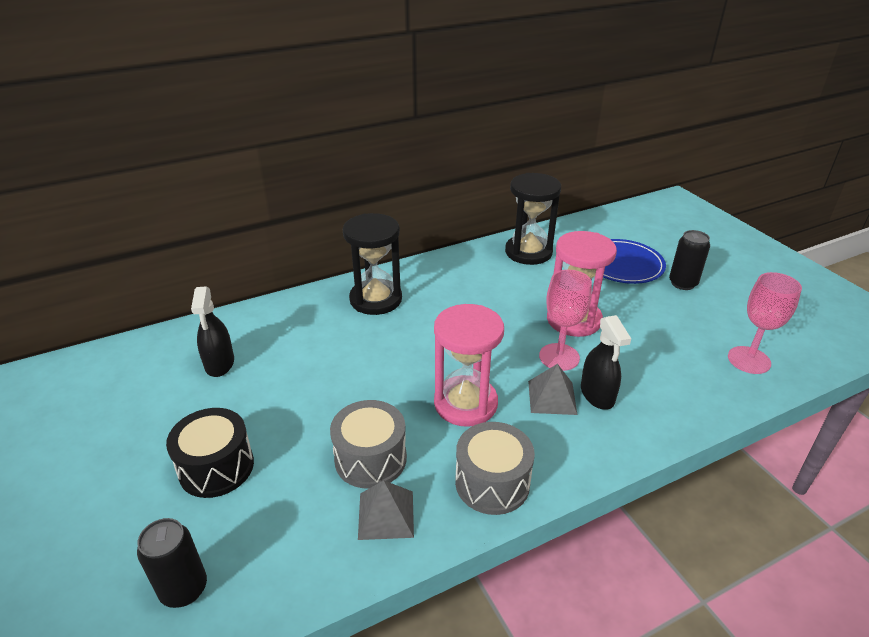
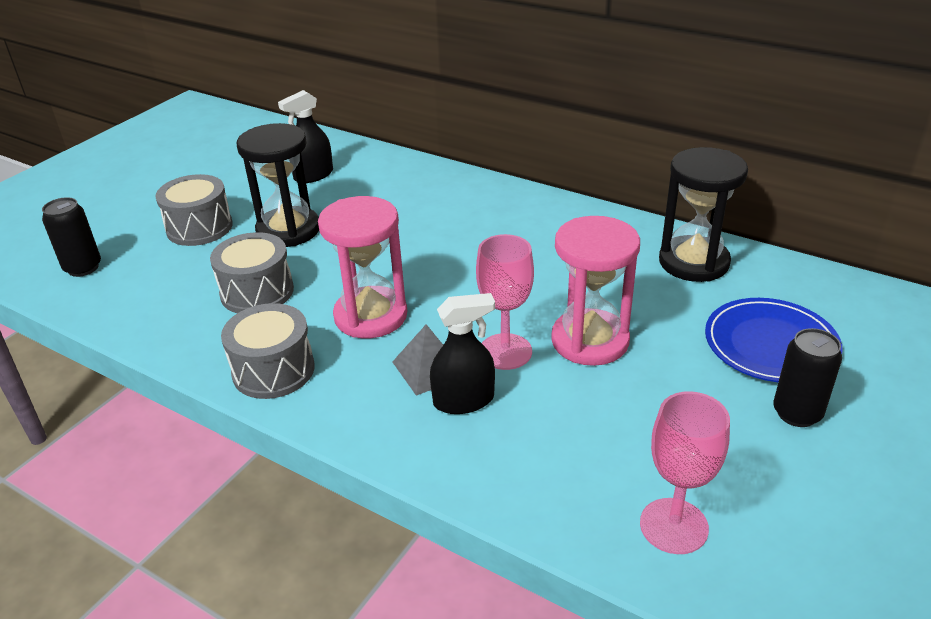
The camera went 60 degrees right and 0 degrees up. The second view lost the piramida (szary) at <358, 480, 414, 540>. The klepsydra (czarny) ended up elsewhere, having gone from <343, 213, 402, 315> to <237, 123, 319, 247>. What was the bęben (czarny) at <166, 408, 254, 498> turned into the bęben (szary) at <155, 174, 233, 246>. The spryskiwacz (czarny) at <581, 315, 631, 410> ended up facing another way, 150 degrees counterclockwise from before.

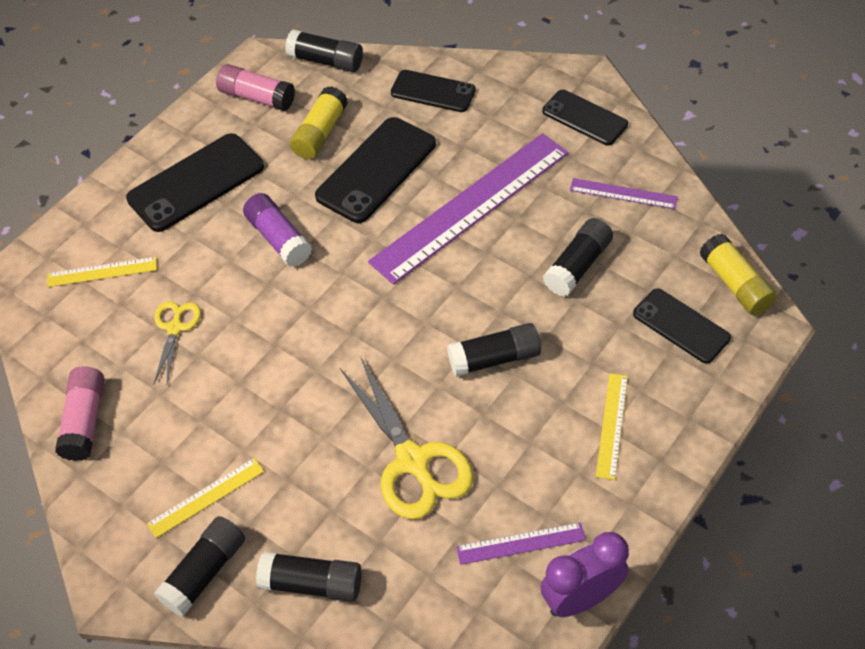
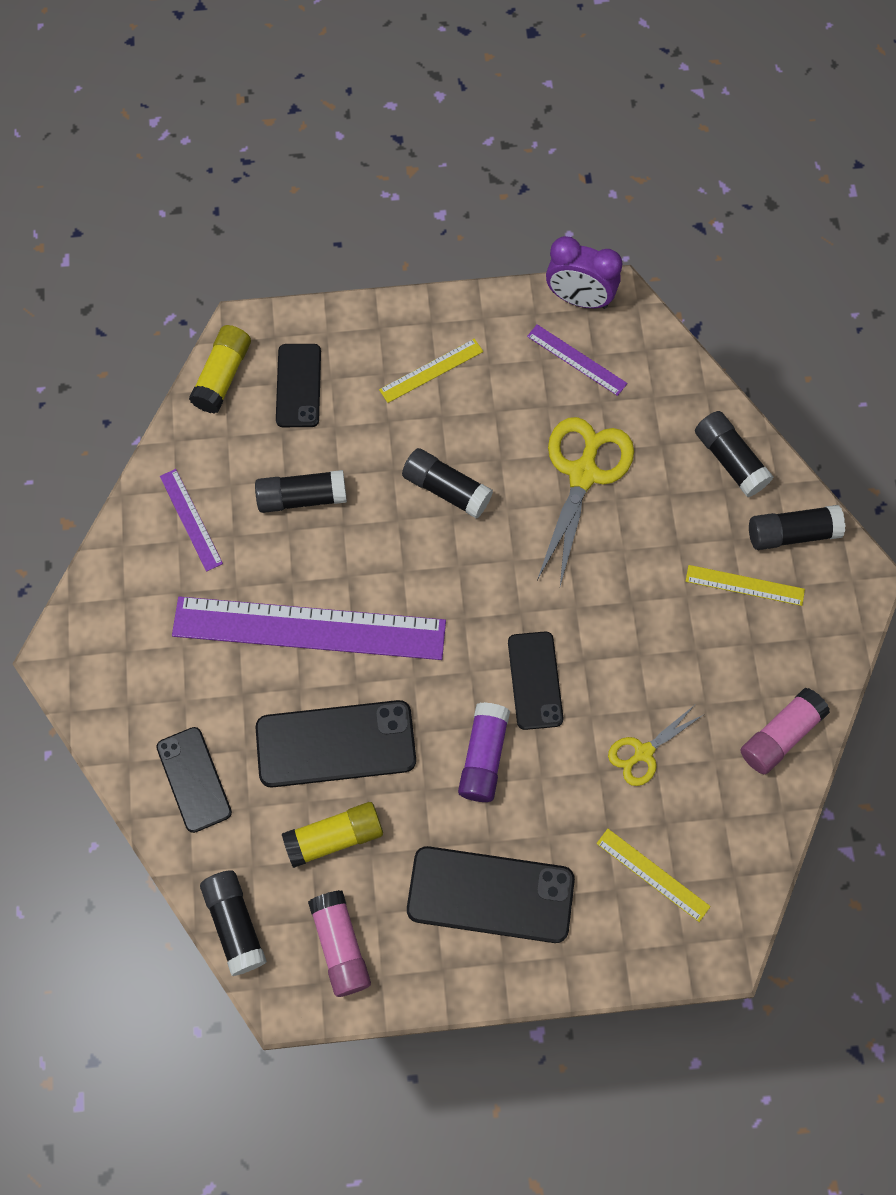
The camera went 135 degrees left and 15 degrees up. The telefon (czarny) ended up elsewhere, having gone from <542, 90, 628, 145> to <508, 631, 563, 730>.

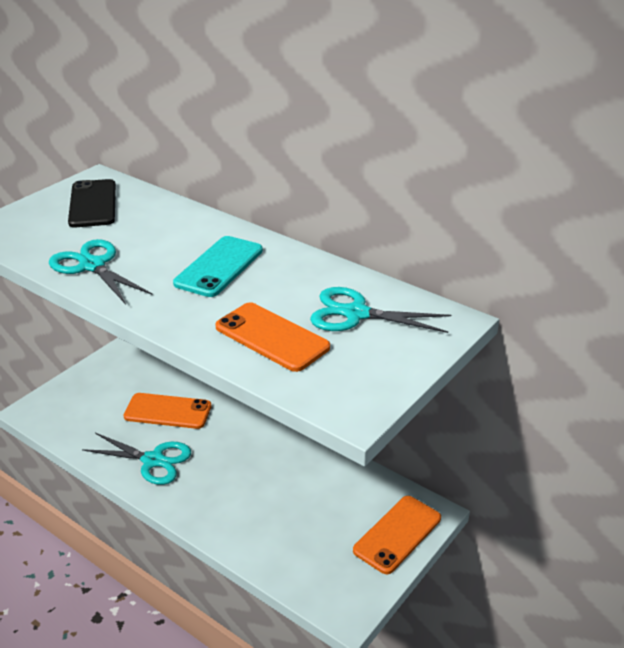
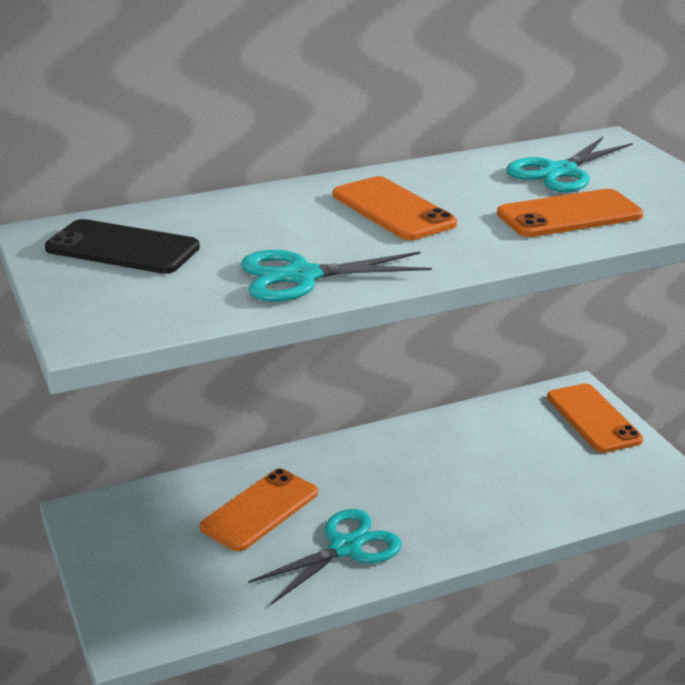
The camera went 60 degrees left and 5 degrees down. What was the telefon (turkusowy) at <173, 236, 263, 297> turned into the telefon (pomarańczowy) at <333, 176, 457, 240>.

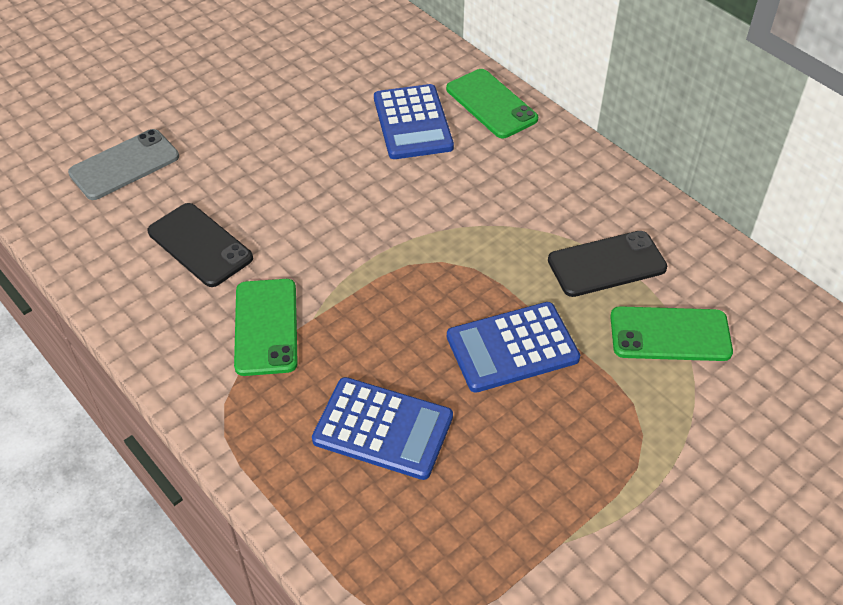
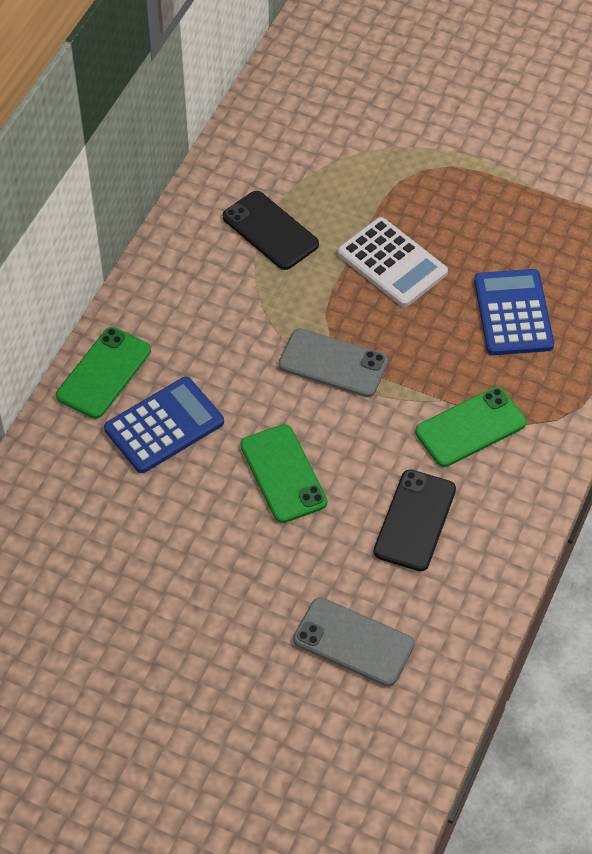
The camera went 115 degrees left and 5 degrees up. The second view gained the telefon (szary) at <279, 328, 388, 397>. The telefon (zielony) ended up elsewhere, having gone from <610, 306, 733, 361> to <240, 424, 327, 523>. What was the kalkulator (niebieski) at <447, 302, 580, 393> turned into the kalkulator (biały) at <337, 217, 448, 307>.

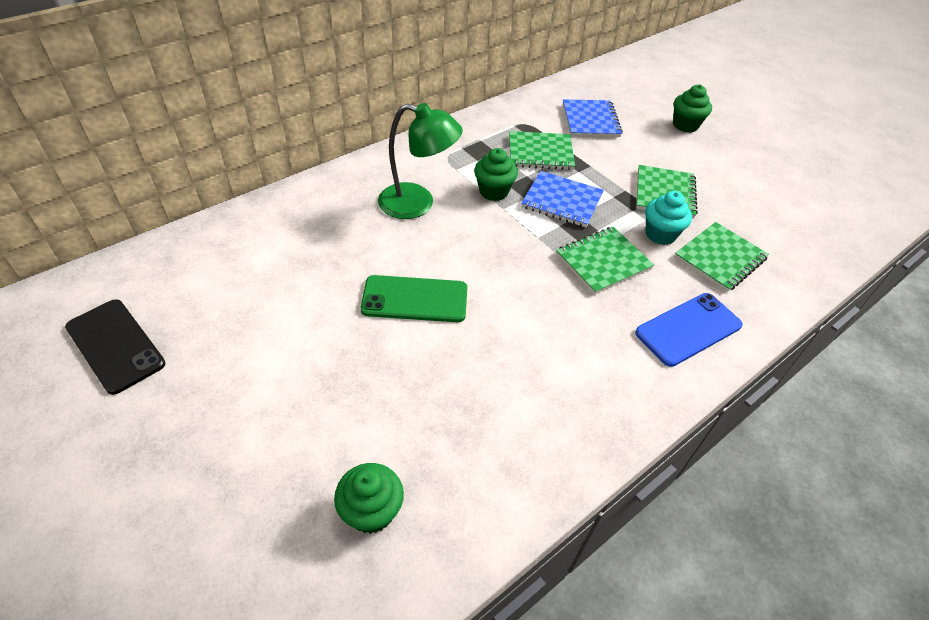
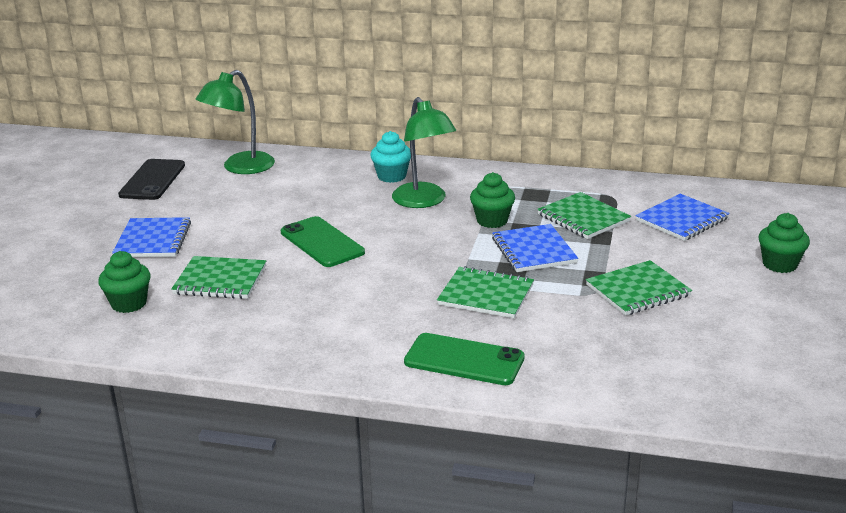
The camera went 55 degrees right and 20 degrees down. The second view gained the zeszyt (niebieski) at <112, 217, 191, 257>. The second view gained the lampka (zielony) at <196, 70, 275, 174>. The muffinka (turkusowy) ended up elsewhere, having gone from <645, 191, 692, 245> to <370, 131, 411, 183>. The zeszyt (zielony) ended up elsewhere, having gone from <674, 222, 769, 292> to <171, 256, 266, 299>. What was the telefon (niebieski) at <635, 293, 743, 367> turned into the telefon (zielony) at <404, 333, 525, 385>.

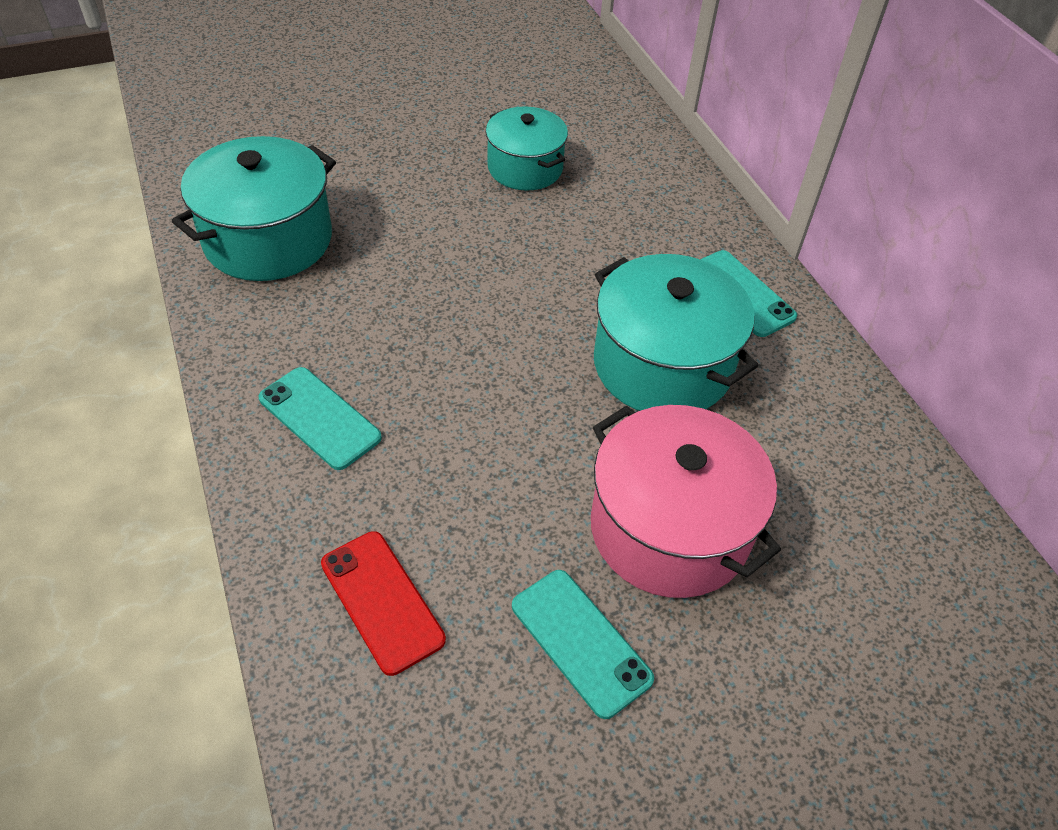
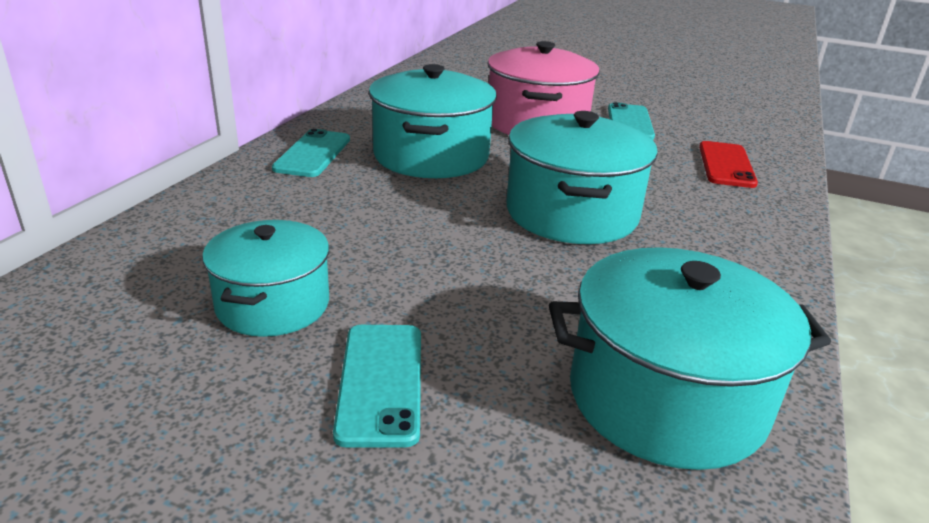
The camera went 135 degrees left and 20 degrees down. The second view gained the garnek (turkusowy) at <506, 111, 658, 244>. The telefon (turkusowy) ended up elsewhere, having gone from <259, 367, 382, 470> to <333, 325, 421, 447>.

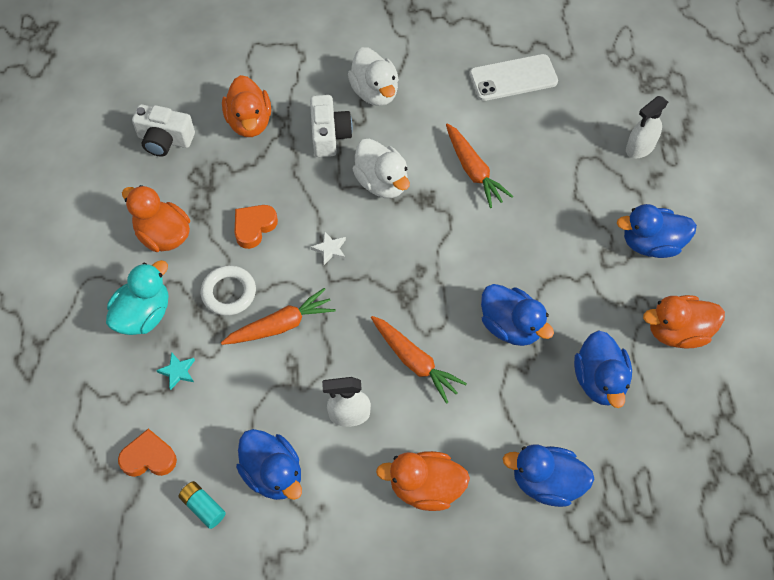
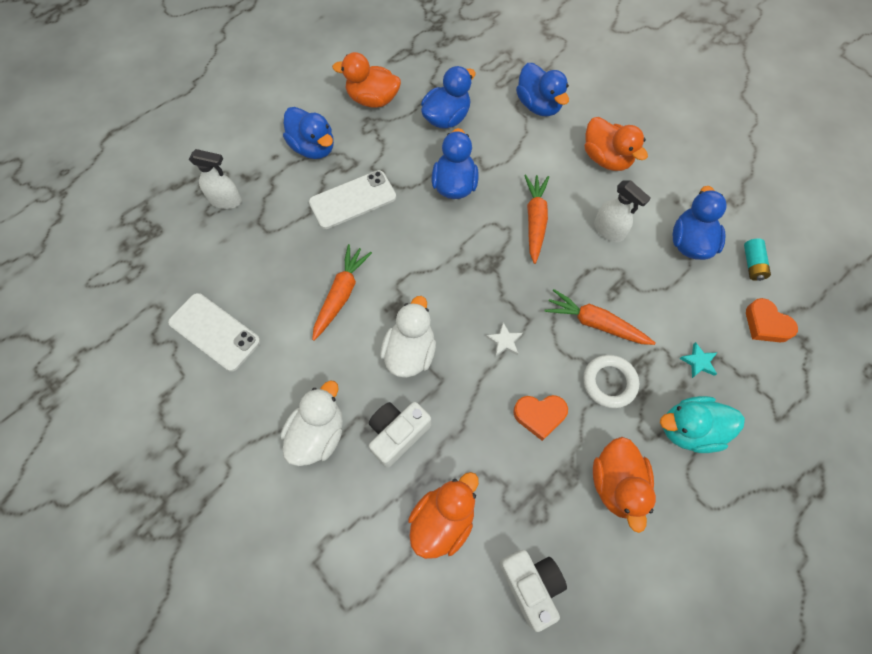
The camera went 130 degrees left and 5 degrees up. The second view gained the telefon (biały) at <309, 170, 396, 229>. The kaczka (pomarańczowy) at <643, 295, 725, 349> ended up facing another way, 150 degrees clockwise from before.

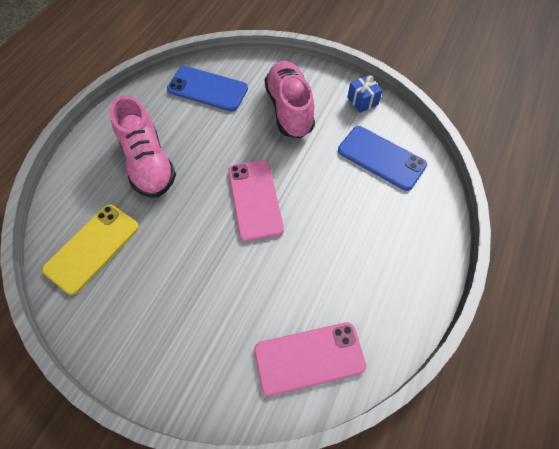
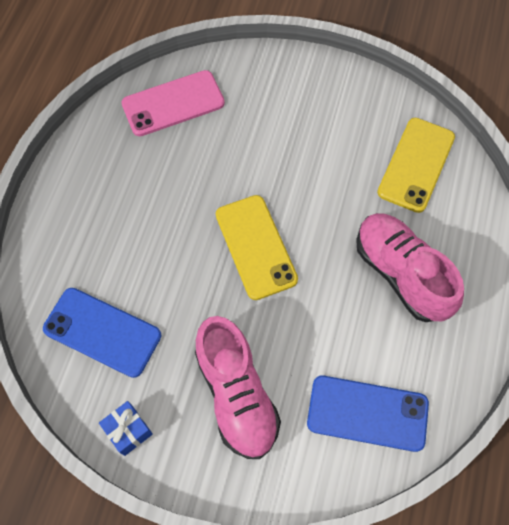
The camera went 170 degrees right and 5 degrees up. What was the telefon (różowy) at <228, 160, 284, 242> turned into the telefon (żółty) at <216, 195, 298, 300>.

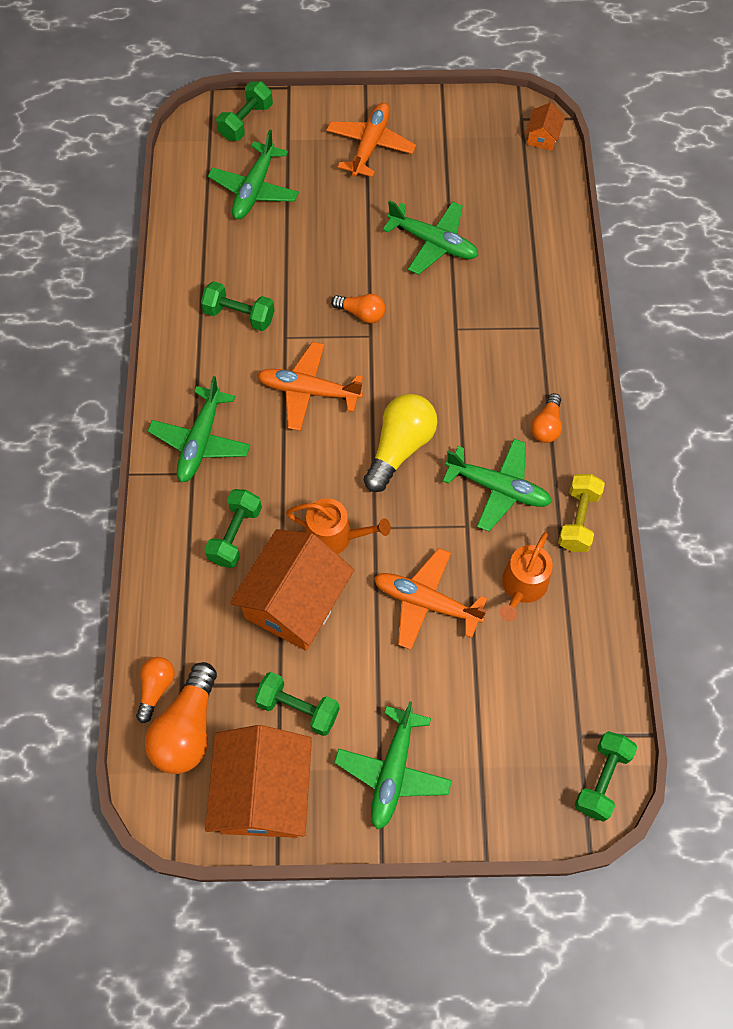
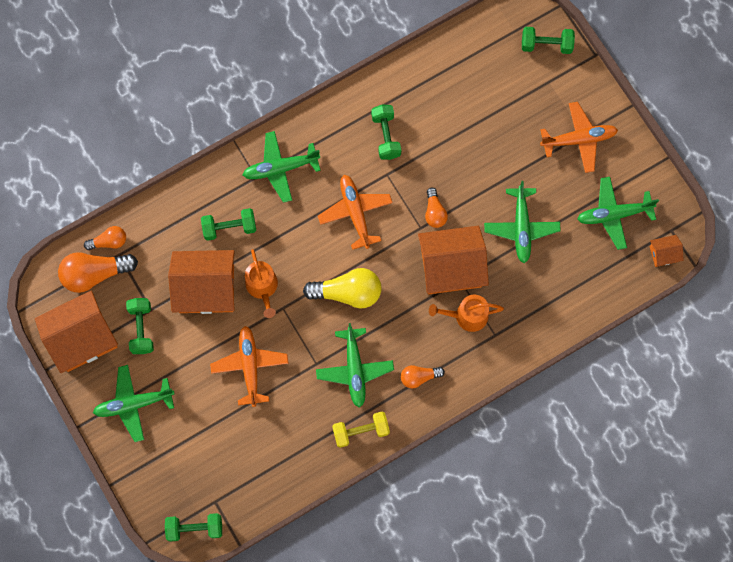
The camera went 60 degrees right and 10 degrees up. The second view gained the domek (pomarańczowy) at <418, 226, 489, 294>. The samolot (zielony) ended up elsewhere, having gone from <208, 130, 299, 219> to <577, 177, 659, 250>. The konewka (pomarańczowy) ended up elsewhere, having gone from <500, 532, 553, 621> to <429, 295, 504, 332>.

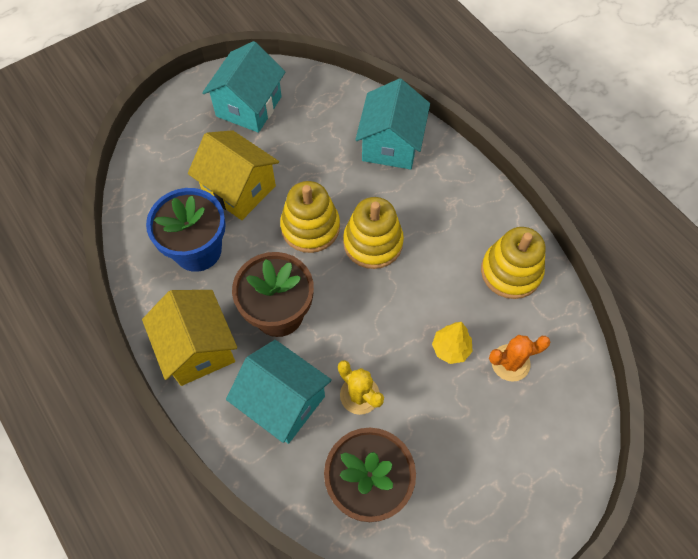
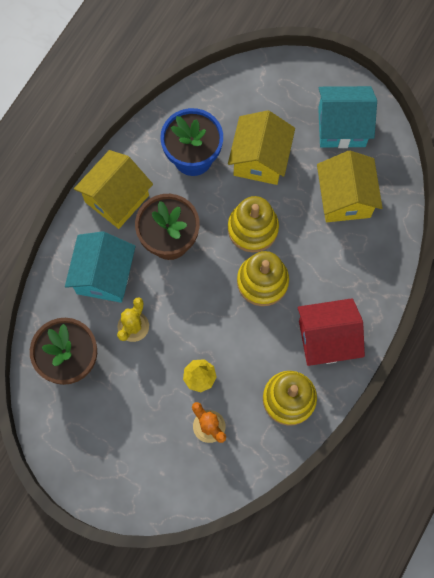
The camera went 65 degrees right and 10 degrees up. The second view lost the domek (turkusowy) at <355, 78, 430, 169>. The second view gained the domek (czerwony) at <297, 298, 365, 366>. The second view gained the domek (żółty) at <317, 151, 383, 222>.

